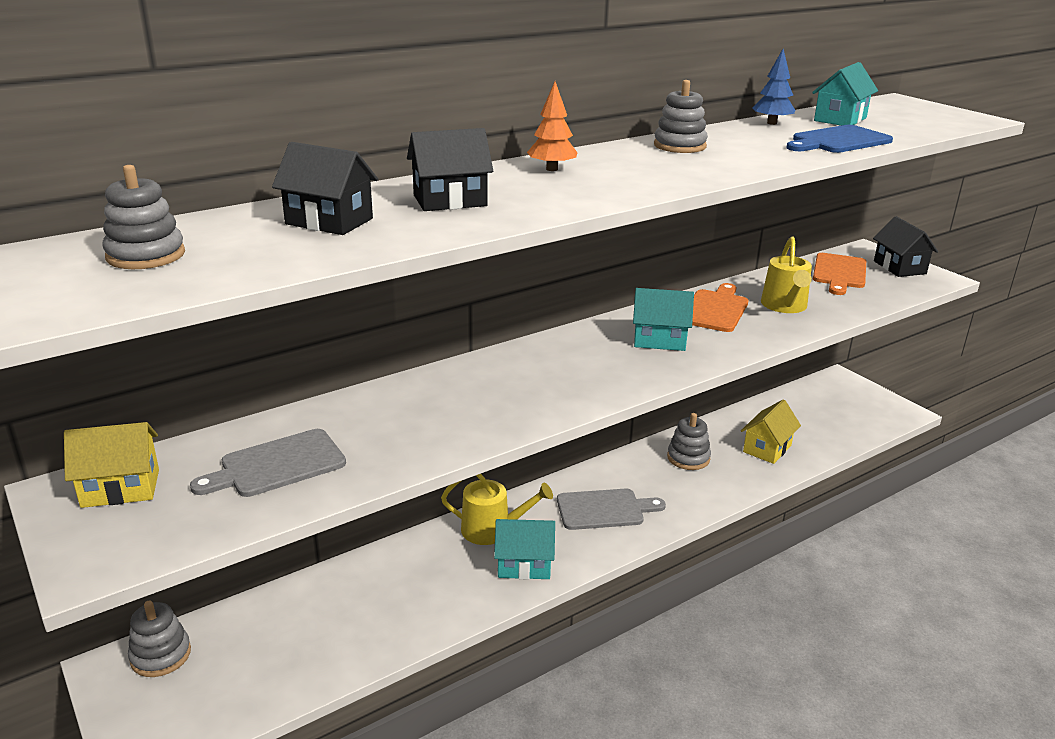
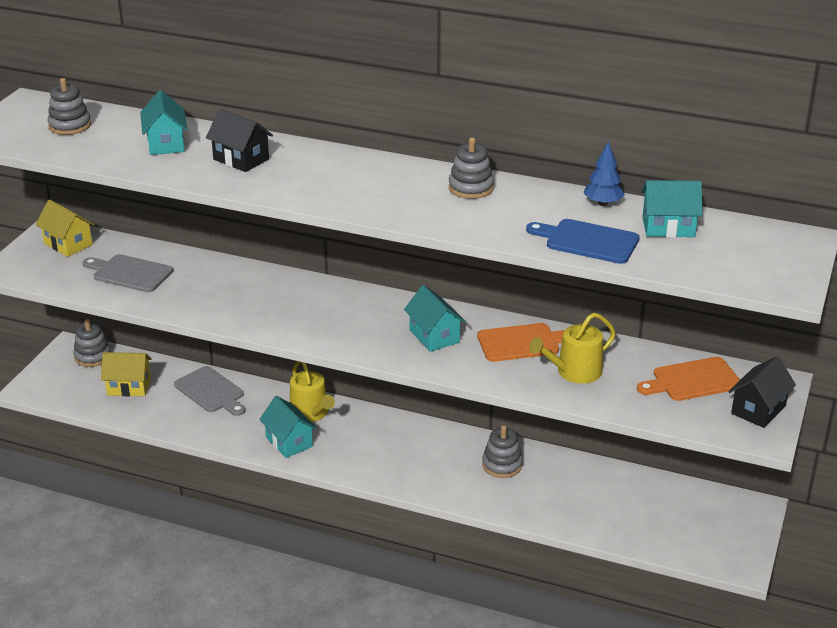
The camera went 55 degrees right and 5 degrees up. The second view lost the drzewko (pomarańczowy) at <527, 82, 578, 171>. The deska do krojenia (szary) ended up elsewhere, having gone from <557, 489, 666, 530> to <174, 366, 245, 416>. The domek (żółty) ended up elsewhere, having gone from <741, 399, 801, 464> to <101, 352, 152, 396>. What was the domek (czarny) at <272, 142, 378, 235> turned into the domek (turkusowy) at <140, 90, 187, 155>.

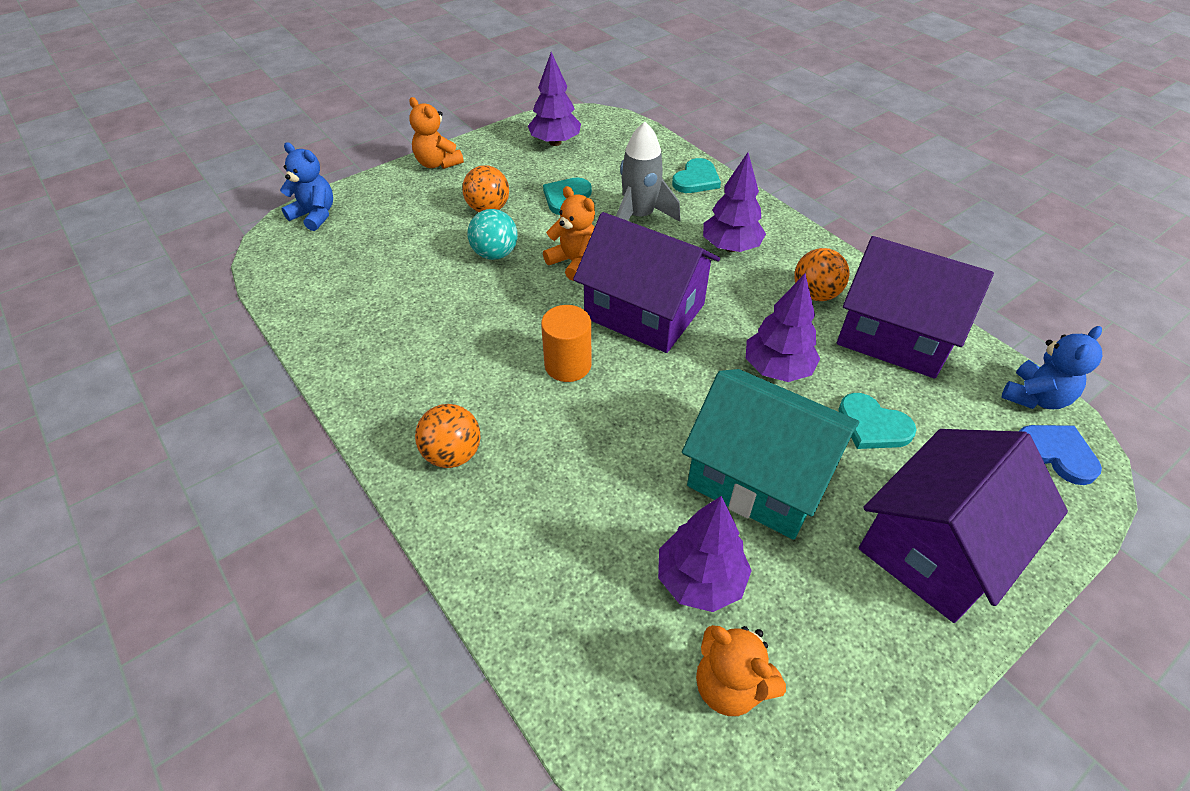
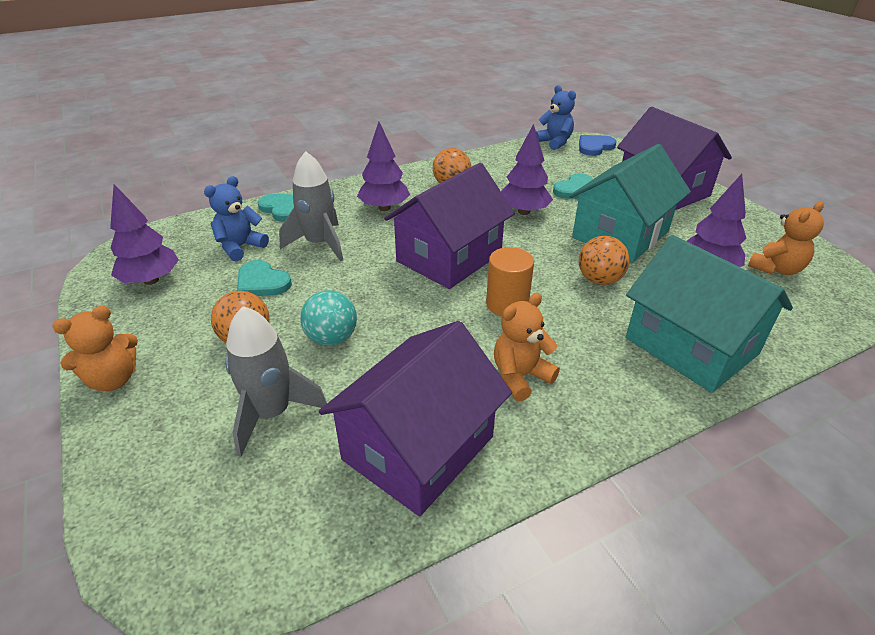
The camera went 80 degrees left and 10 degrees down. The second view gained the rakieta (szary) at <225, 306, 327, 457>. The second view gained the domek (turkusowy) at <626, 235, 793, 393>. The miś (niebieski) ended up elsewhere, having gone from <280, 142, 333, 231> to <204, 176, 269, 261>. The piłka (pomarańczowy) ended up elsewhere, having gone from <415, 404, 481, 468> to <579, 236, 630, 285>. The miś (pomarańczowy) ended up elsewhere, having gone from <543, 186, 595, 281> to <494, 293, 560, 402>. The domek (fioletowy) ended up elsewhere, having gone from <837, 236, 994, 379> to <319, 321, 512, 516>.

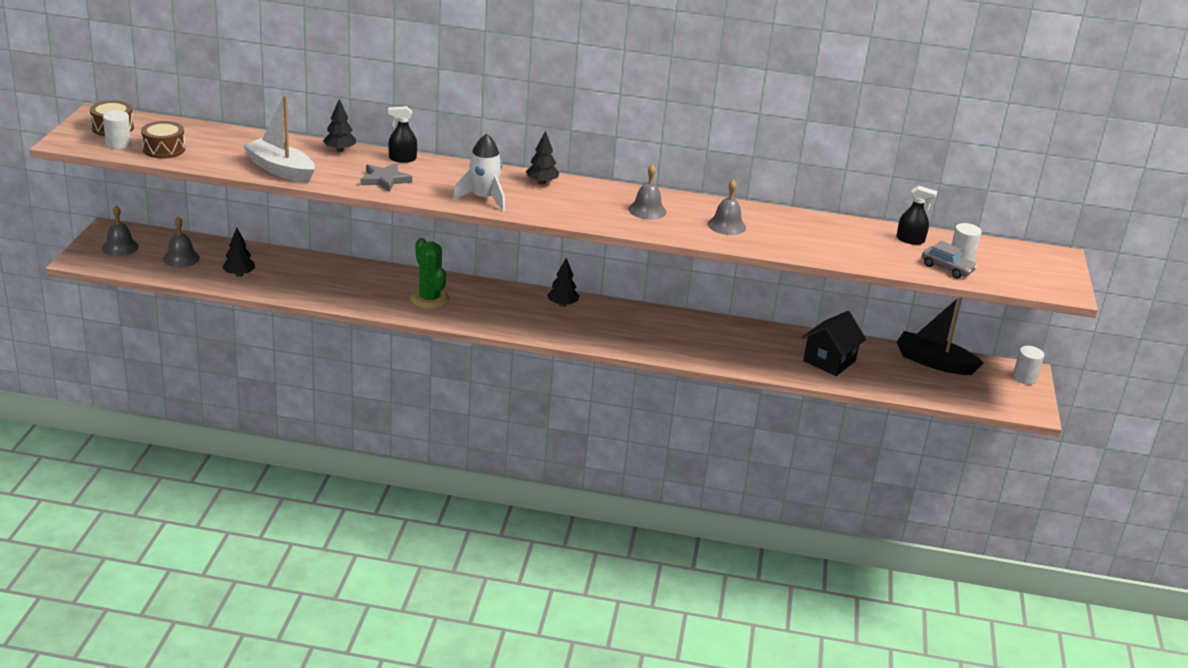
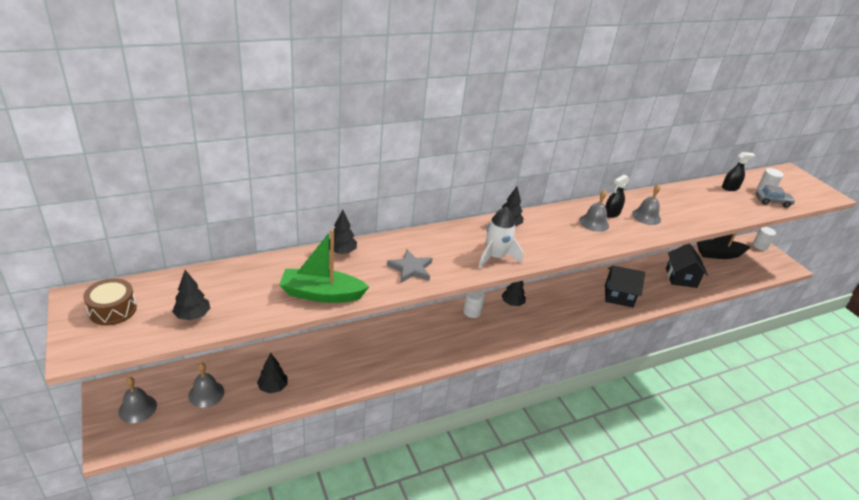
The camera went 35 degrees left and 5 degrees up. The second view lost the kaktus (zielony) at <410, 238, 450, 309>. The second view gained the domek (czarny) at <605, 266, 645, 308>. The walec (biały) ended up elsewhere, having gone from <103, 111, 131, 149> to <463, 290, 485, 318>. The spryskiwacz (czarny) ended up elsewhere, having gone from <388, 106, 417, 163> to <605, 175, 630, 218>. Where the bęben (brązowy) stood at <141, 121, 185, 159>, the drzewko (czarny) came to stand at <172, 270, 210, 320>. What was the łódka (biały) at <243, 95, 315, 183> turned into the łódka (zielony) at <279, 229, 369, 303>.

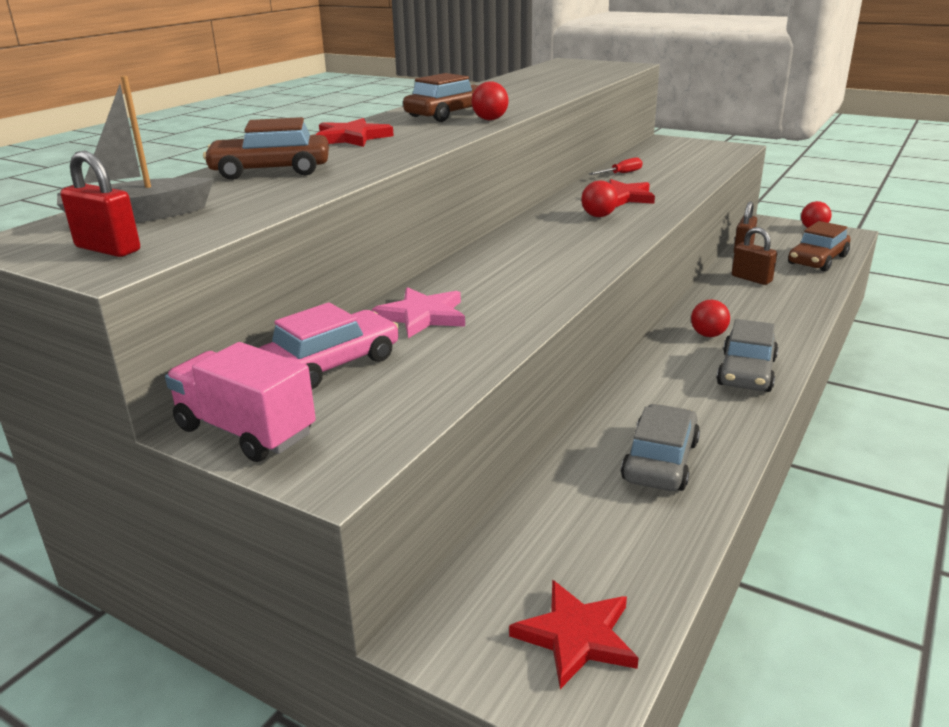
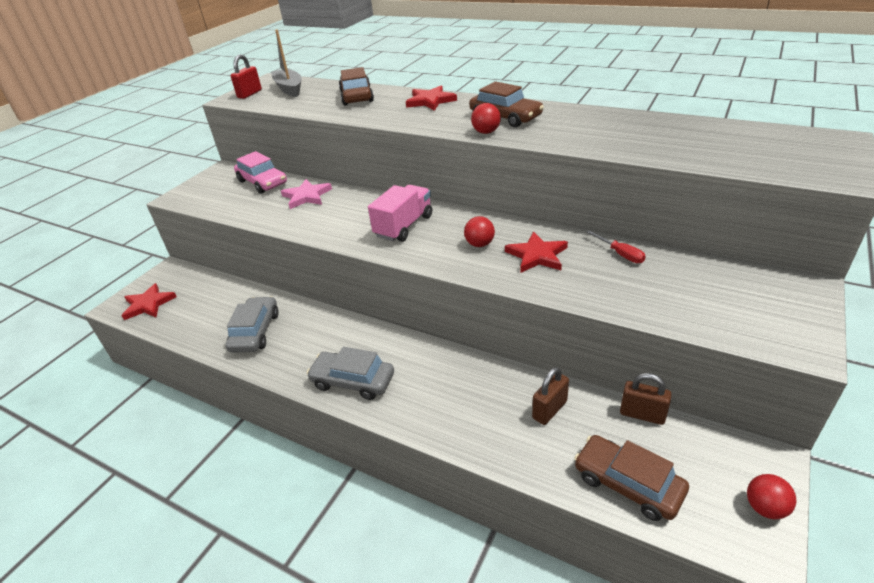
The camera went 90 degrees right and 10 degrees up. The second view lost the piłka (czerwony) at <691, 300, 730, 337>. The ciężarówka (różowy) ended up elsewhere, having gone from <165, 342, 316, 462> to <368, 185, 432, 242>. The samochód (szary) at <621, 404, 700, 491> ended up facing another way, 105 degrees counterclockwise from before.

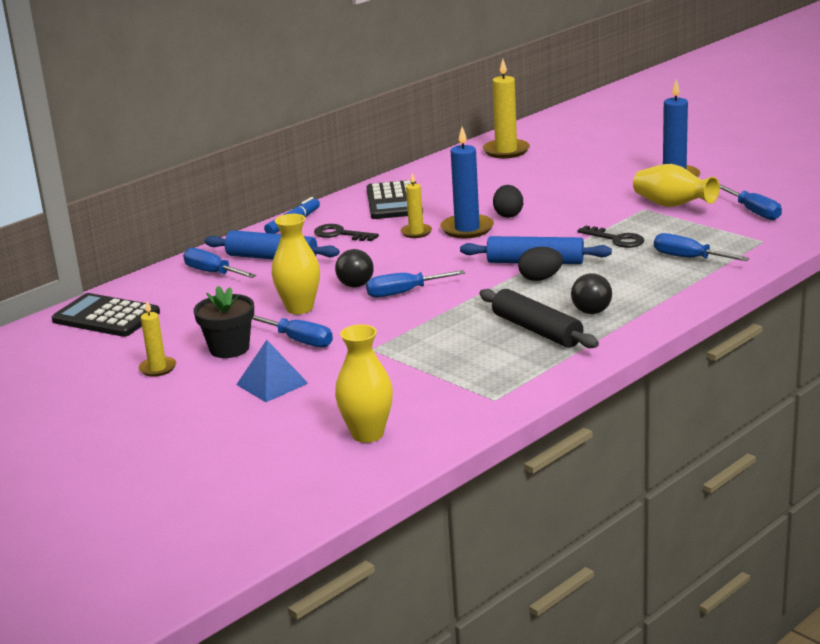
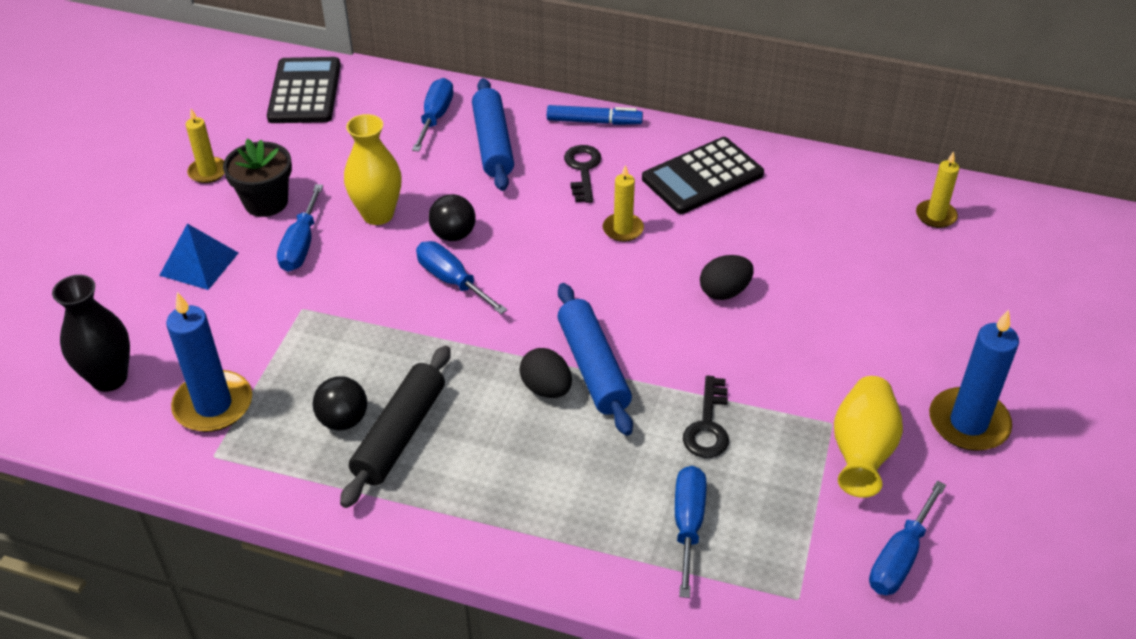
The camera went 60 degrees right and 20 degrees up. The świeca (niebieski) ended up elsewhere, having gone from <440, 127, 494, 239> to <166, 292, 252, 432>. The piłka (czarny) ended up elsewhere, having gone from <571, 273, 612, 314> to <313, 376, 367, 430>. What was the wazon (żółty) at <335, 324, 393, 443> turned into the wazon (czarny) at <52, 275, 130, 392>. The size of the świeca (żółty) at <483, 59, 530, 158> changed by a factor of 0.59.

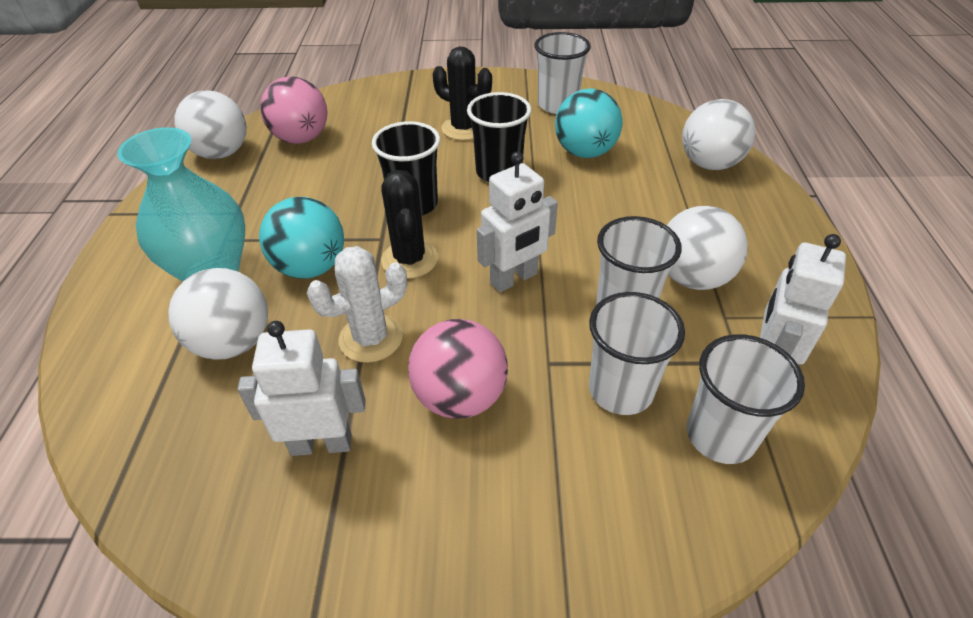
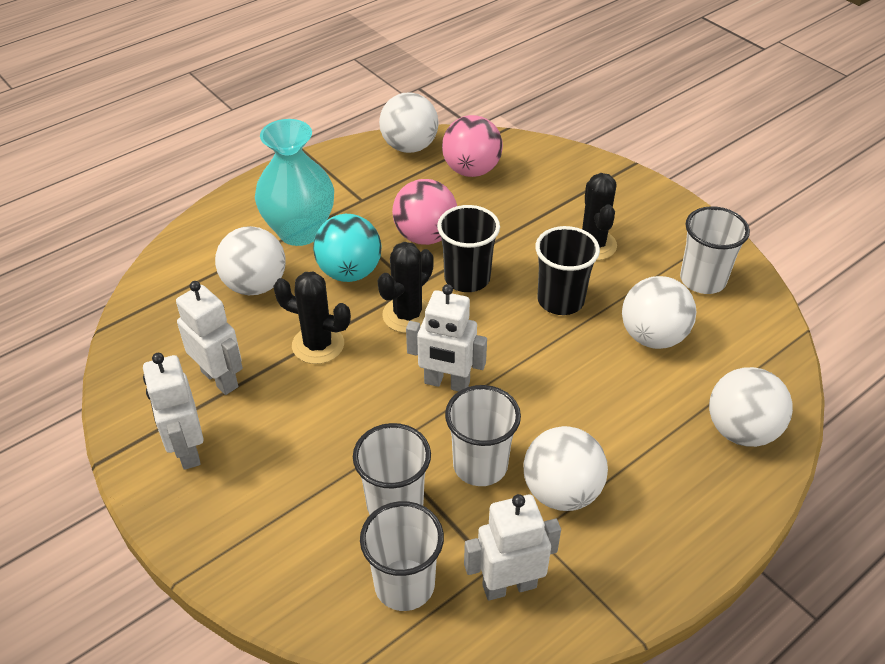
The camera went 50 degrees right and 0 degrees up. The second view gained the robot (biały) at <143, 353, 204, 470>. The piłka (różowy) ended up elsewhere, having gone from <408, 319, 508, 419> to <392, 179, 457, 245>. What was the kaktus (biały) at <307, 246, 407, 363> turned into the kaktus (czarny) at <273, 272, 351, 364>. What was the piłka (turkusowy) at <555, 88, 623, 158> turned into the piłka (biały) at <622, 276, 696, 349>.

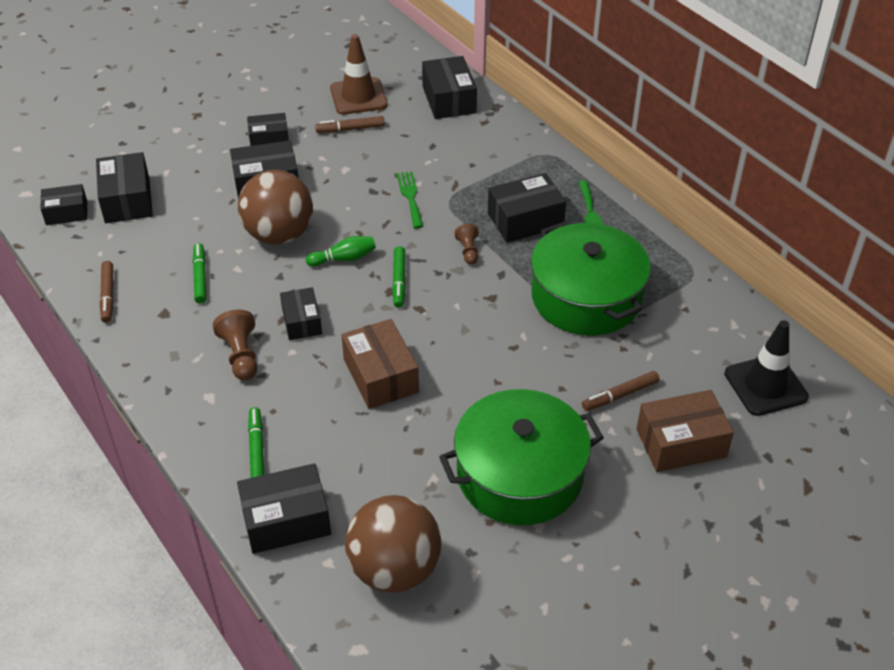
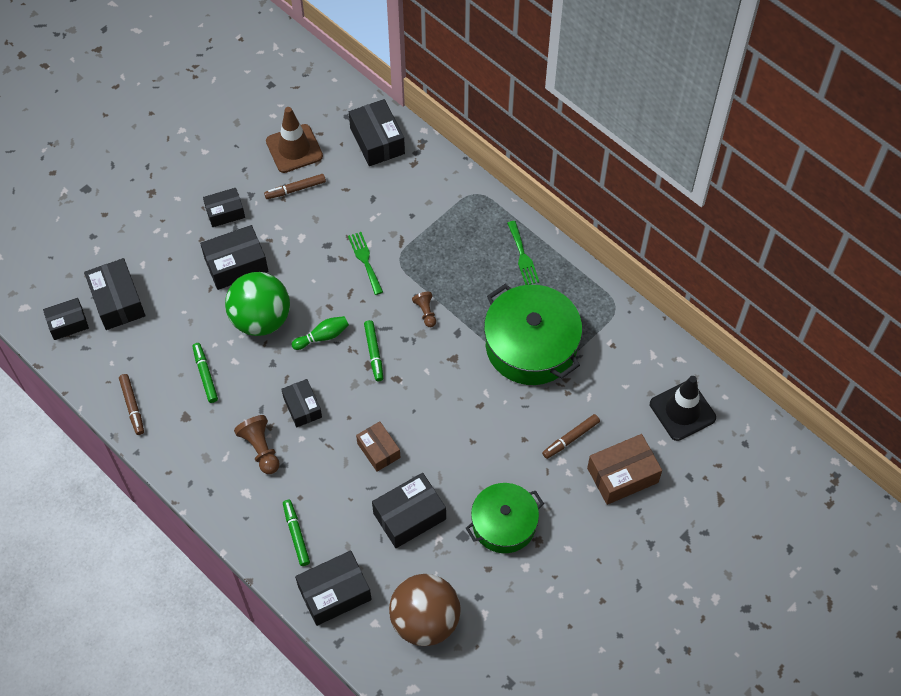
The camera went 10 degrees left and 15 degrees up. The pudełko (czarny) ended up elsewhere, having gone from <488, 173, 566, 243> to <372, 473, 446, 548>. What was the piłka (brązowy) at <238, 170, 313, 245> turned into the piłka (zielony) at <225, 272, 290, 336>. The size of the pudełko (brązowy) at <341, 319, 419, 409> changed by a factor of 0.65. The size of the garnek (zielony) at <439, 389, 604, 525> changed by a factor of 0.65.

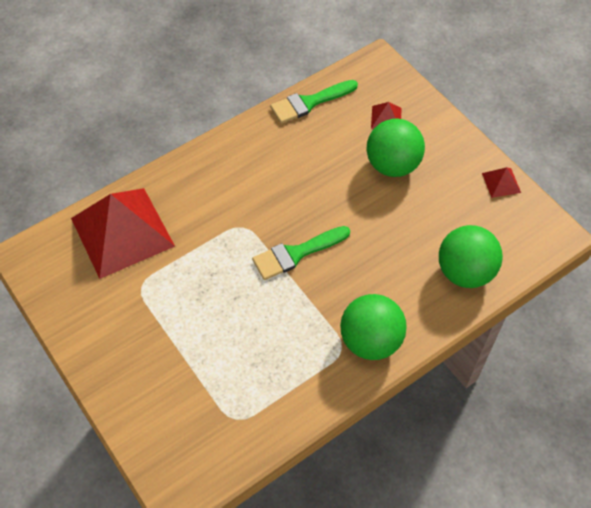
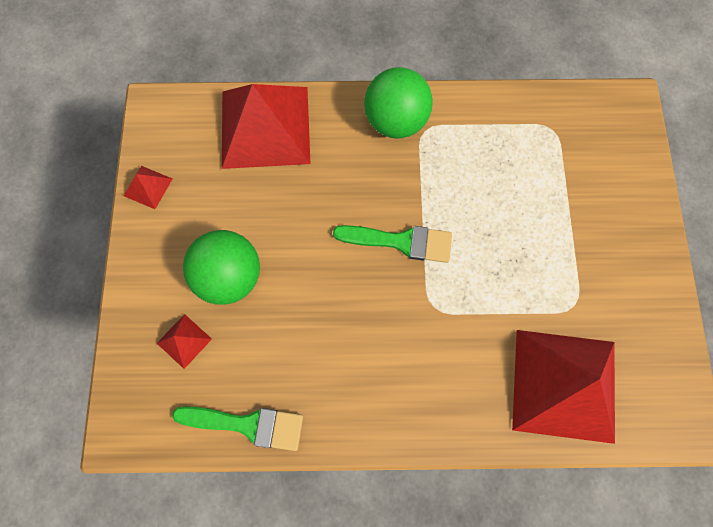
The camera went 145 degrees left and 15 degrees up. Where the piłka (zielony) stood at <439, 225, 503, 288>, the piramida (czerwony) came to stand at <222, 84, 310, 169>.

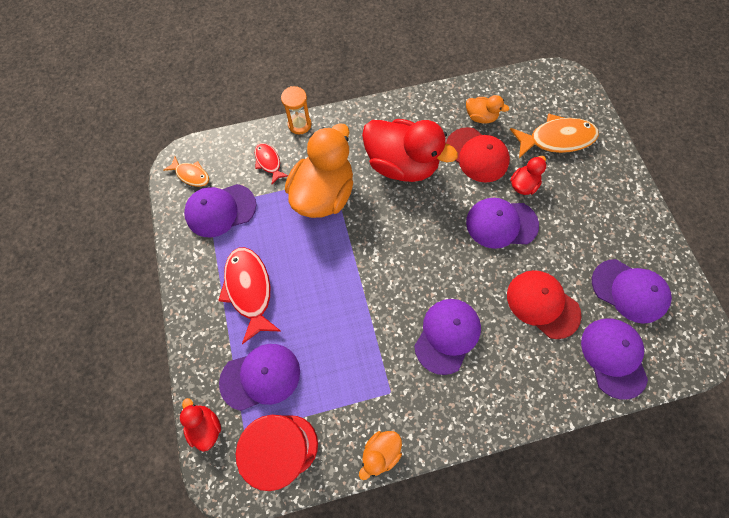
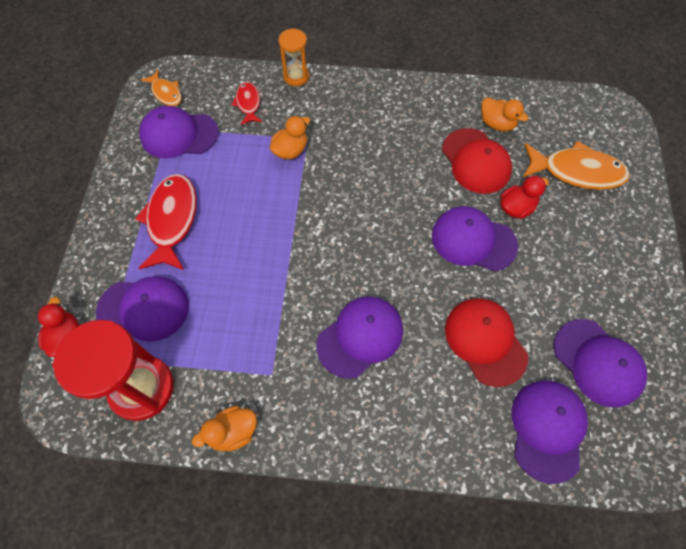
The camera went 20 degrees right and 5 degrees down. The second view lost the kaczka (czerwony) at <362, 119, 458, 182>. The size of the kaczka (pomarańczowy) at <285, 123, 353, 218> changed by a factor of 0.47.

